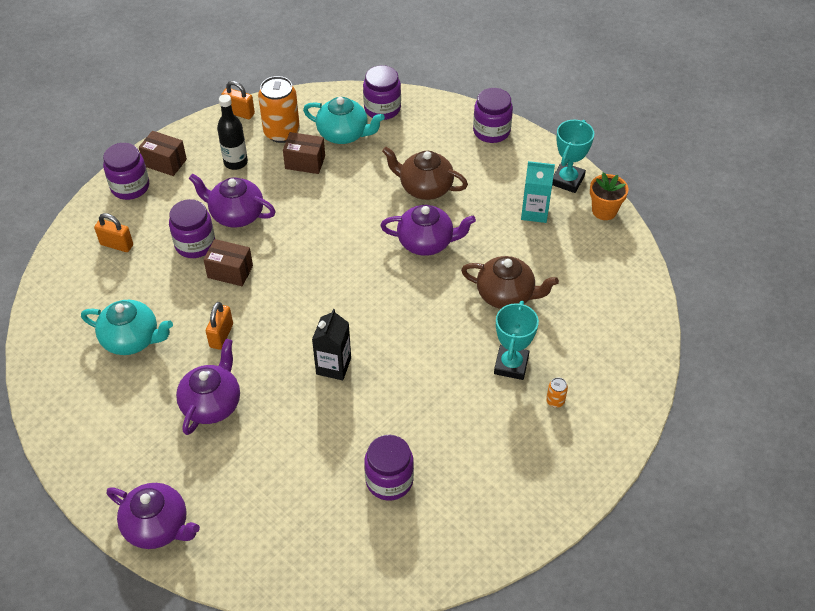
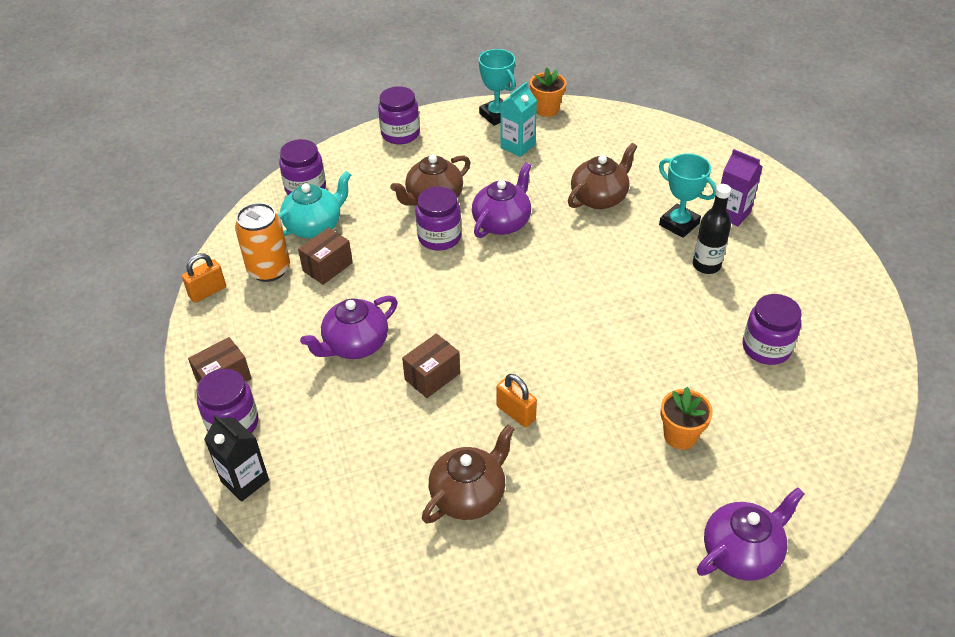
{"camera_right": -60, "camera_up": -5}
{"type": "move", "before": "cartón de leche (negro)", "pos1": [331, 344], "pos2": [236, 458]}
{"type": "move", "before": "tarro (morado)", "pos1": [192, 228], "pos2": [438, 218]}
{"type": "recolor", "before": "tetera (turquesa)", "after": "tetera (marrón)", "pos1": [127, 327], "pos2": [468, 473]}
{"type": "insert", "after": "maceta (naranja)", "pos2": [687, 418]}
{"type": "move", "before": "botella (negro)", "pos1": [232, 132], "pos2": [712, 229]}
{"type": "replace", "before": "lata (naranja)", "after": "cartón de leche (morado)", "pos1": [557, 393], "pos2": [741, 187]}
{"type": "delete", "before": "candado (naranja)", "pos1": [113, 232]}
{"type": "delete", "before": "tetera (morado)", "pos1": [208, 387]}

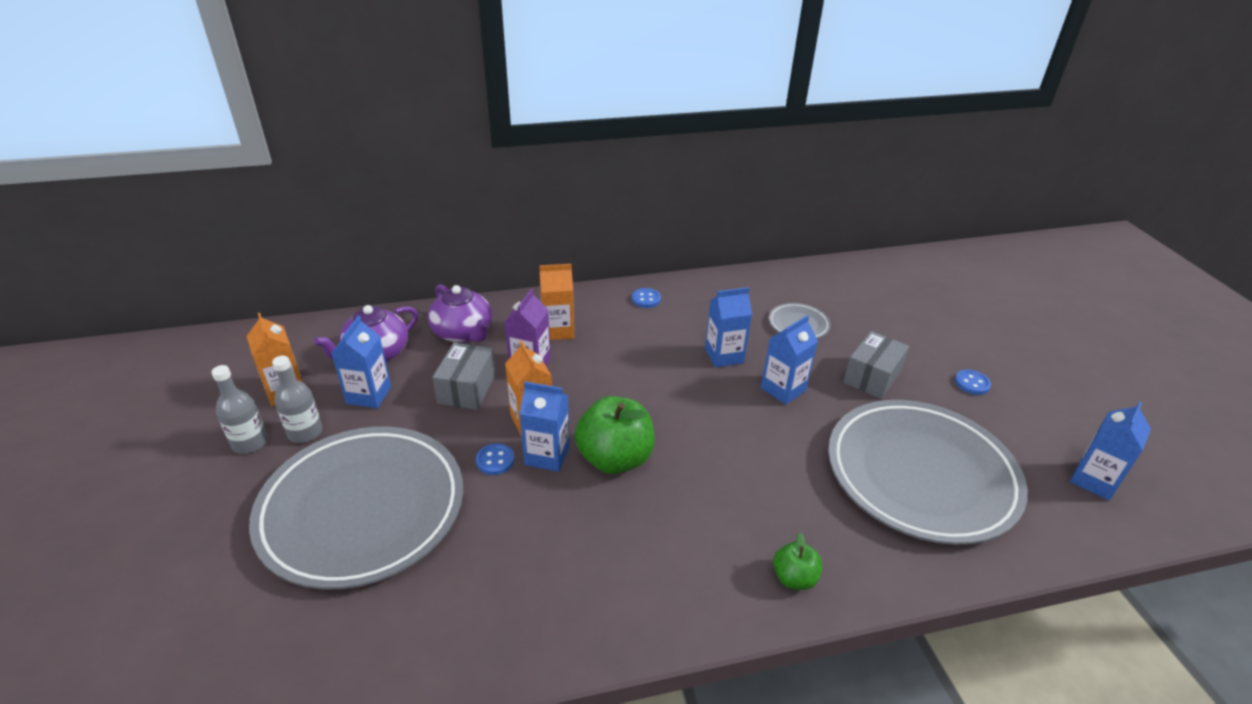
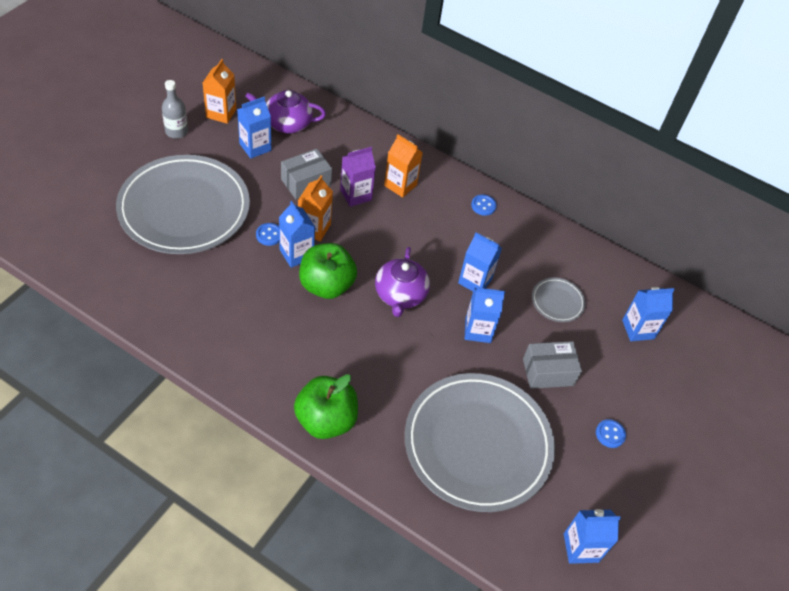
{"camera_right": 40, "camera_up": 15}
{"type": "resize", "before": "manzana (verde)", "pos1": [797, 561], "pos2": [326, 406], "scale": 1.9}
{"type": "move", "before": "tetera (morado)", "pos1": [460, 313], "pos2": [402, 282]}
{"type": "insert", "after": "cartón de leche (azul)", "pos2": [648, 314]}
{"type": "delete", "before": "botella (gris)", "pos1": [297, 399]}

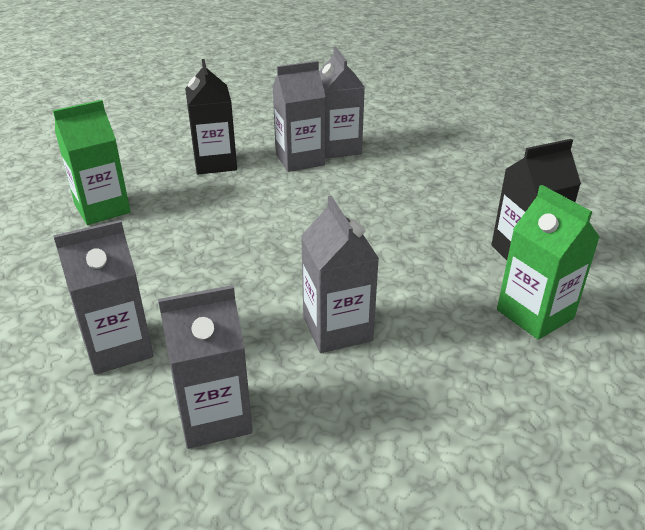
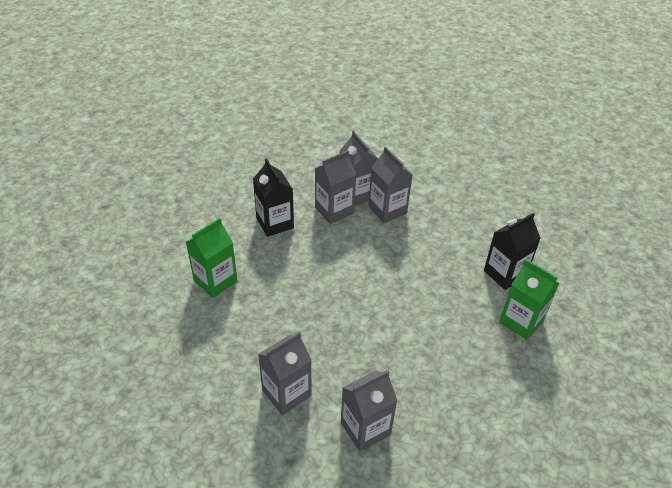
{"camera_right": -15, "camera_up": 10}
{"type": "move", "before": "cartón de leche (gris)", "pos1": [340, 274], "pos2": [390, 185]}

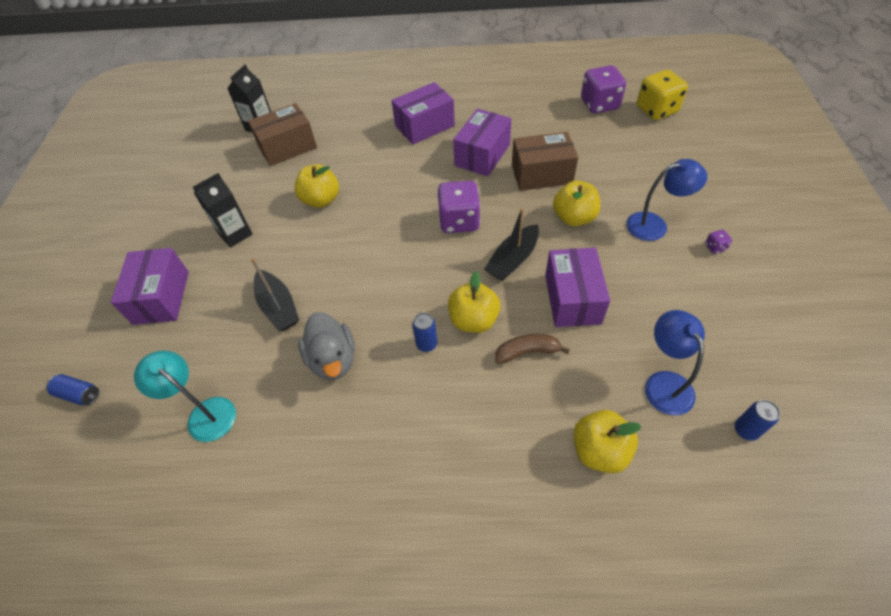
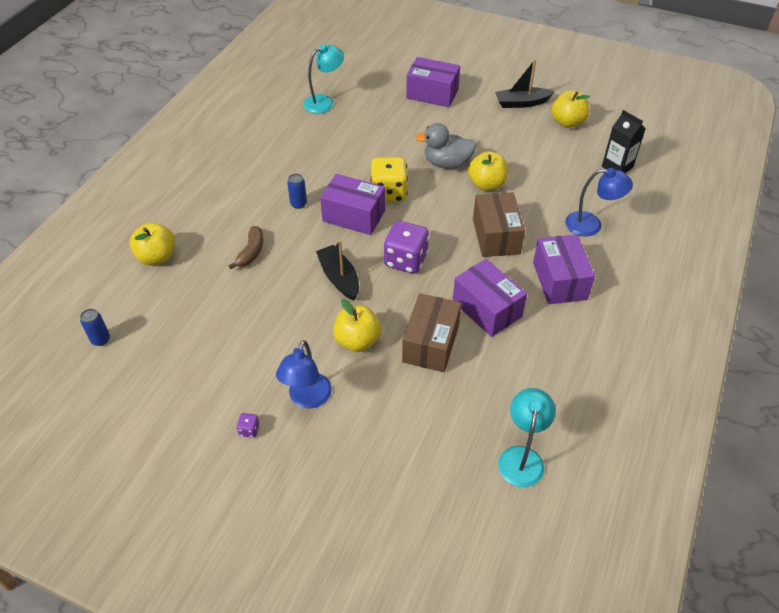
{"camera_right": 110, "camera_up": -5}
{"type": "move", "before": "caja (morado)", "pos1": [577, 287], "pos2": [352, 204]}
{"type": "move", "before": "dado (amarillo)", "pos1": [662, 95], "pos2": [389, 179]}
{"type": "move", "before": "pato (gris)", "pos1": [326, 346], "pos2": [446, 146]}
{"type": "move", "before": "caja (marrón)", "pos1": [282, 134], "pos2": [499, 224]}
{"type": "move", "before": "barco (negro)", "pos1": [275, 294], "pos2": [525, 83]}
{"type": "replace", "before": "dado (morado)", "after": "lámpara (turquesa)", "pos1": [603, 89], "pos2": [527, 437]}
{"type": "move", "before": "manzana (amarillo)", "pos1": [474, 302], "pos2": [571, 109]}
{"type": "move", "before": "lámpara (azul)", "pos1": [675, 362], "pos2": [599, 202]}
{"type": "delete", "before": "lata (azul)", "pos1": [72, 389]}
{"type": "delete", "before": "cartón de leche (negro)", "pos1": [223, 210]}

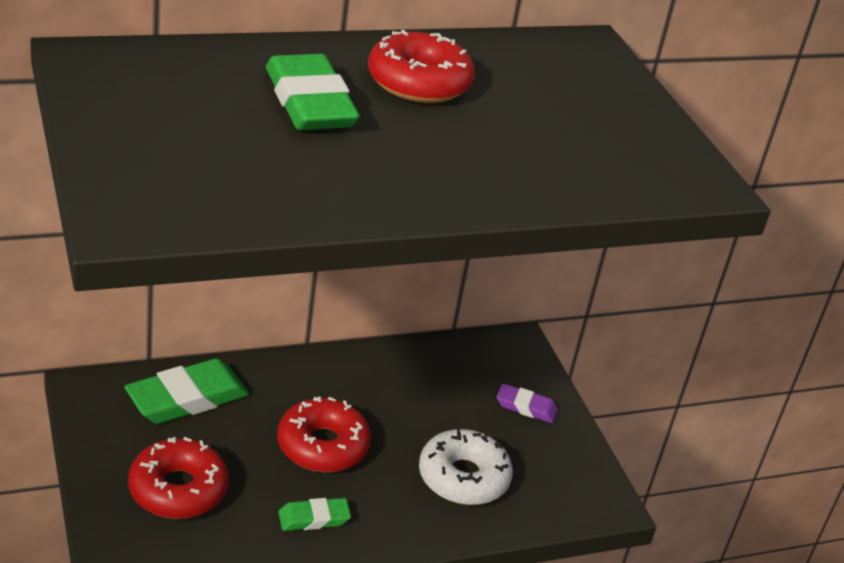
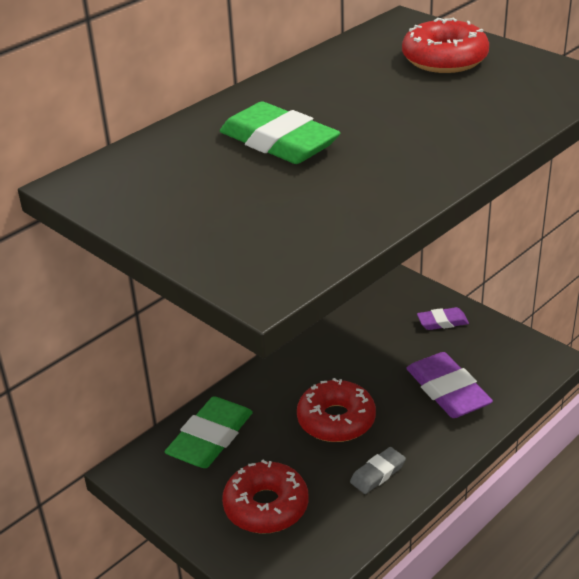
{"camera_right": -20, "camera_up": 0}
{"type": "recolor", "before": "goma de borrar (verde)", "after": "goma de borrar (gris)", "pos1": [314, 514], "pos2": [378, 470]}
{"type": "move", "before": "rosquilla (rojo)", "pos1": [421, 66], "pos2": [445, 45]}
{"type": "replace", "before": "rosquilla (blanco)", "after": "goma de borrar (morado)", "pos1": [466, 467], "pos2": [449, 385]}

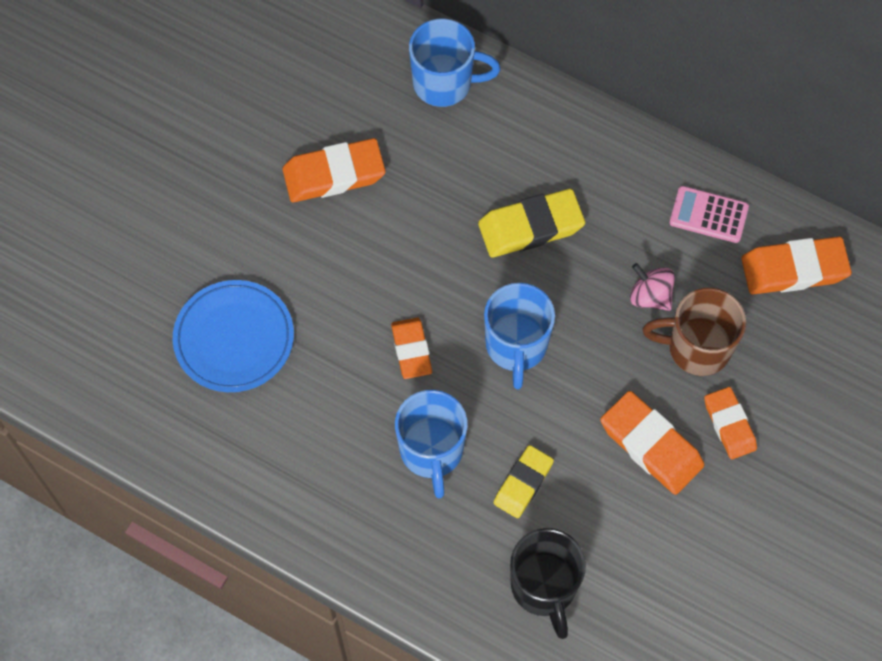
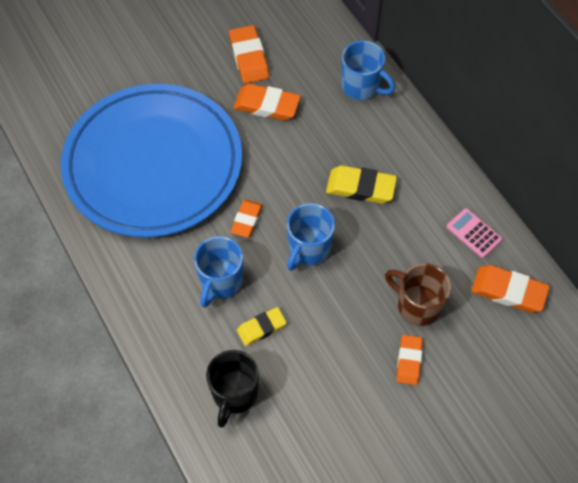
{"camera_right": 30, "camera_up": -5}
{"type": "resize", "before": "plato (azul)", "pos1": [233, 336], "pos2": [151, 160], "scale": 2.31}
{"type": "move", "before": "goma de borrar (naranja)", "pos1": [652, 443], "pos2": [249, 54]}
{"type": "delete", "before": "peonza (rosa)", "pos1": [652, 287]}

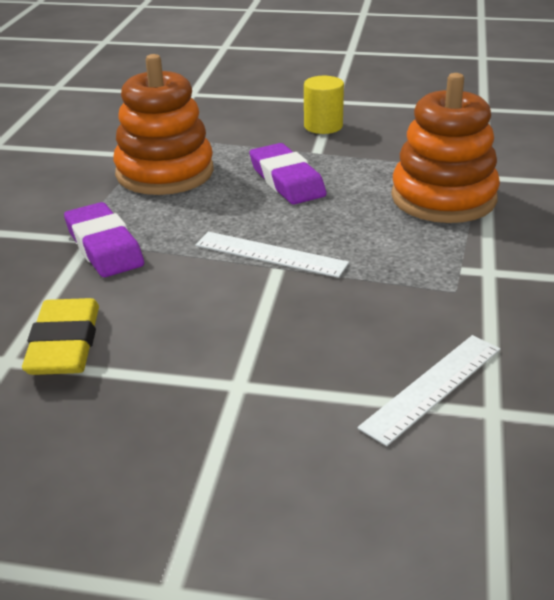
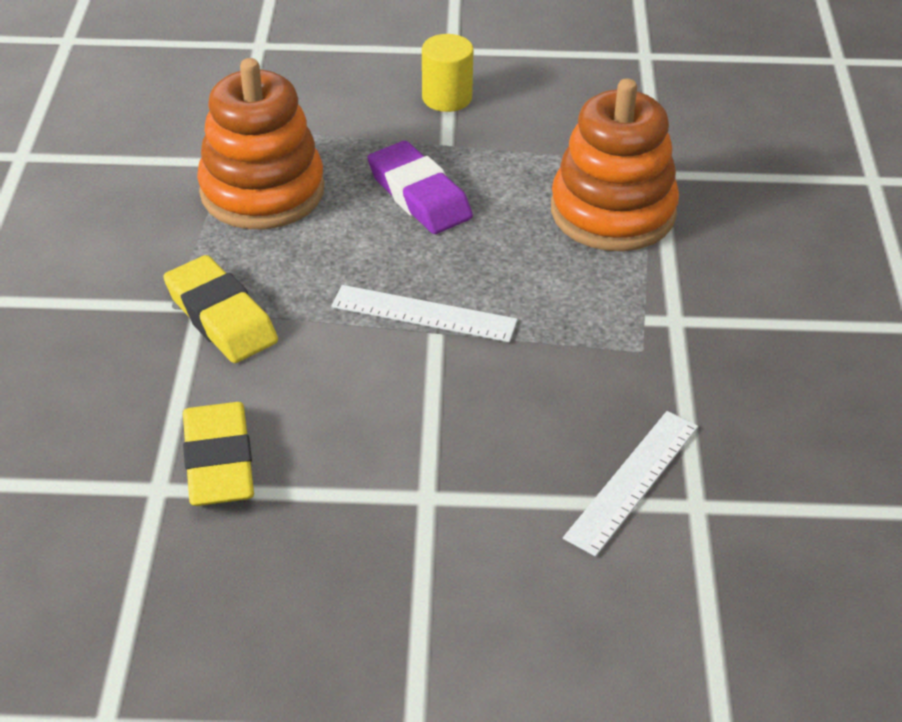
{"camera_right": -10, "camera_up": 10}
{"type": "recolor", "before": "goma de borrar (morado)", "after": "goma de borrar (amarillo)", "pos1": [104, 239], "pos2": [220, 309]}

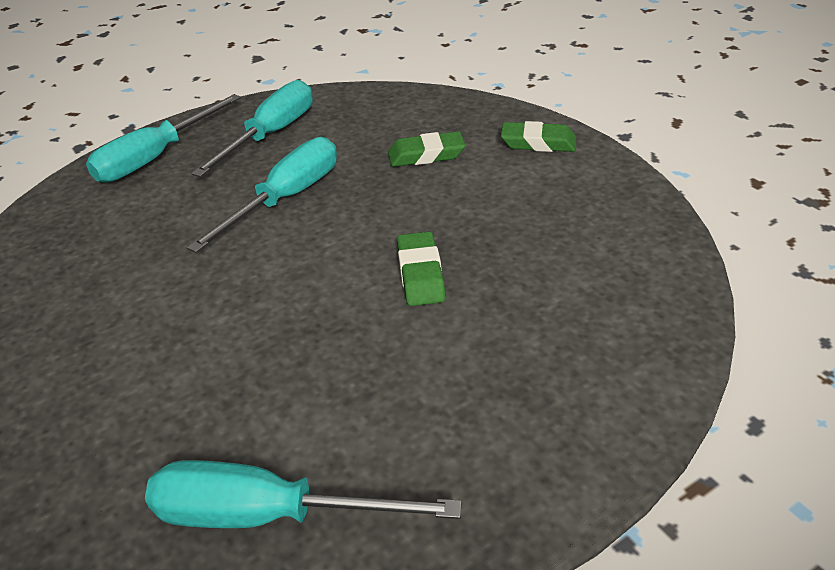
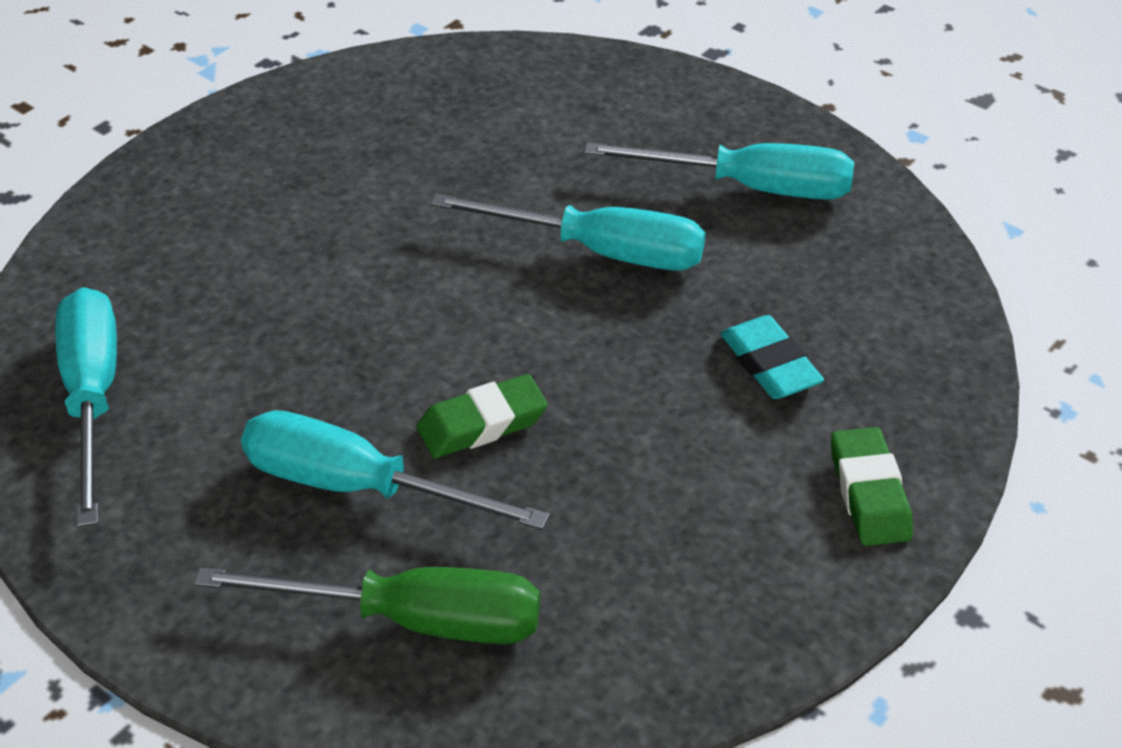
{"camera_right": 70, "camera_up": 5}
{"type": "insert", "after": "destornillador (verde)", "pos2": [367, 605]}
{"type": "move", "before": "destornillador (turquesa)", "pos1": [163, 138], "pos2": [395, 470]}
{"type": "recolor", "before": "goma de borrar (verde)", "after": "goma de borrar (turquesa)", "pos1": [426, 149], "pos2": [772, 357]}

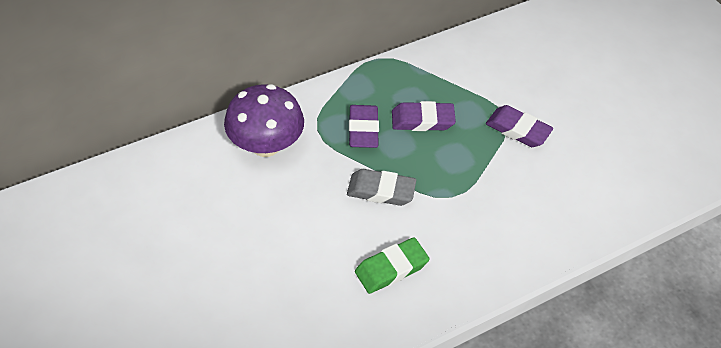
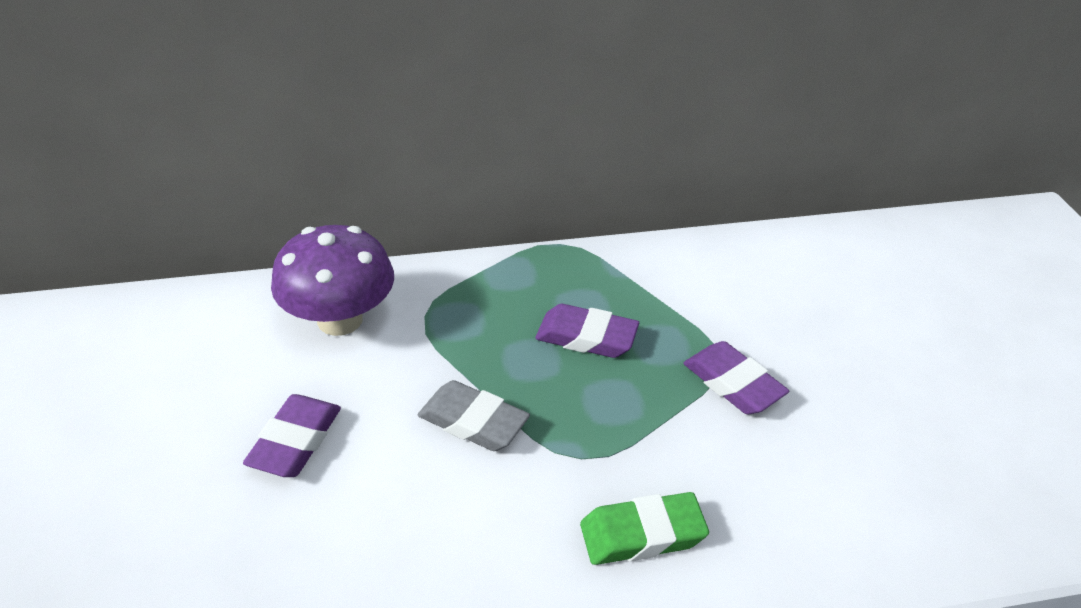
{"camera_right": 20, "camera_up": -10}
{"type": "move", "before": "goma de borrar (morado)", "pos1": [364, 126], "pos2": [292, 435]}
{"type": "move", "before": "goma de borrar (verde)", "pos1": [392, 265], "pos2": [644, 528]}

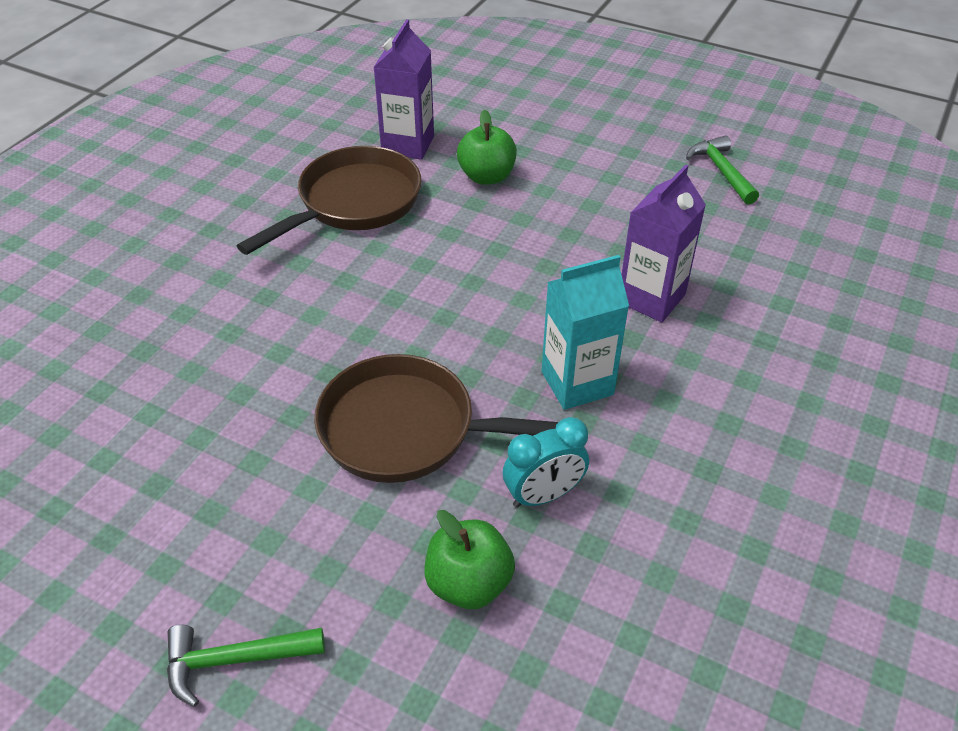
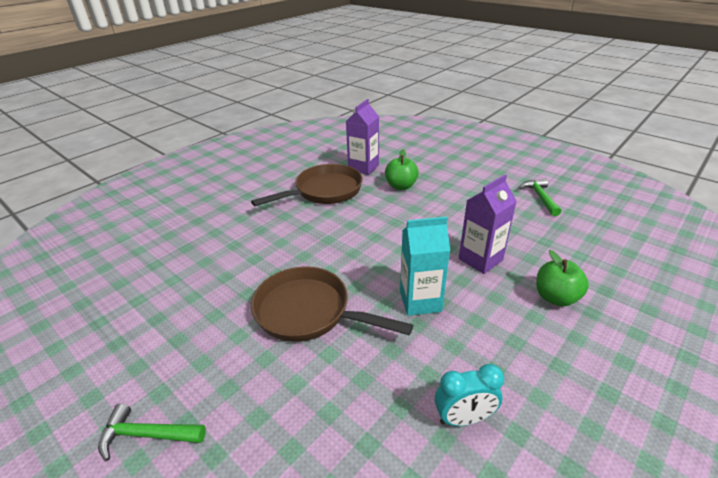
{"camera_right": 15, "camera_up": -10}
{"type": "move", "before": "despertador (turquesa)", "pos1": [546, 462], "pos2": [469, 395]}
{"type": "move", "before": "manzana (verde)", "pos1": [469, 559], "pos2": [562, 278]}

